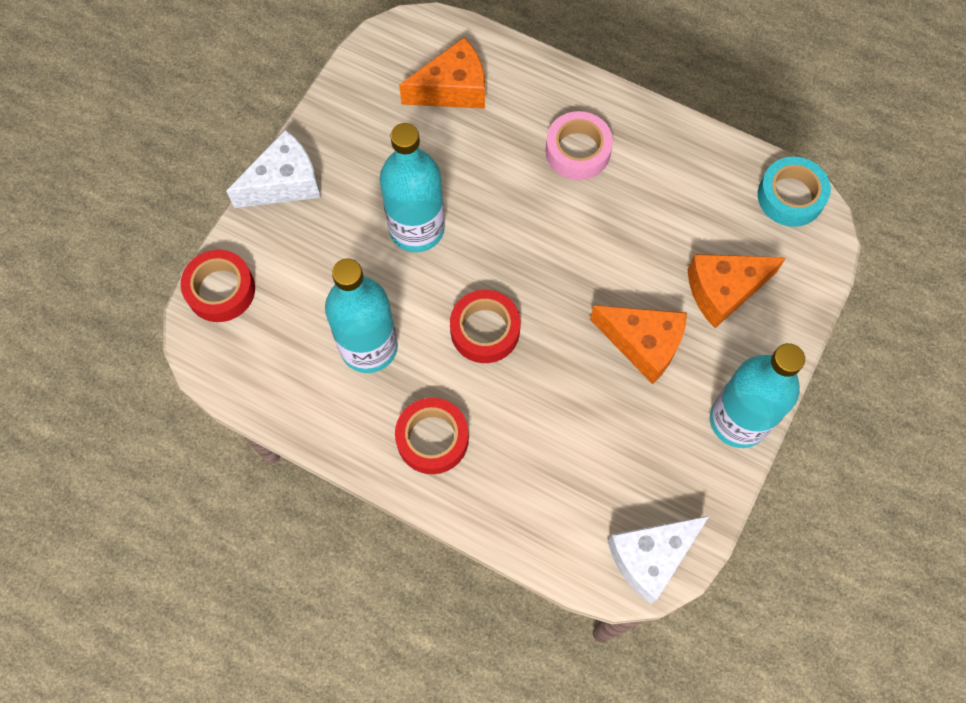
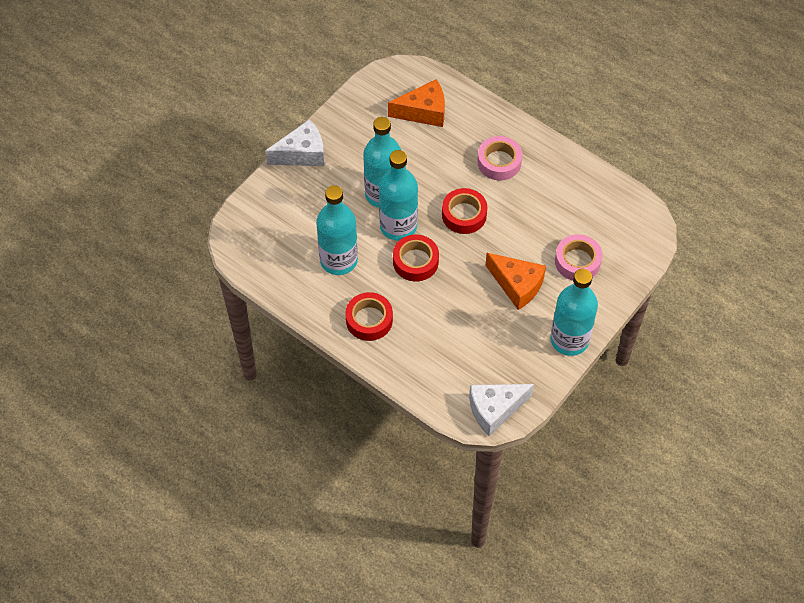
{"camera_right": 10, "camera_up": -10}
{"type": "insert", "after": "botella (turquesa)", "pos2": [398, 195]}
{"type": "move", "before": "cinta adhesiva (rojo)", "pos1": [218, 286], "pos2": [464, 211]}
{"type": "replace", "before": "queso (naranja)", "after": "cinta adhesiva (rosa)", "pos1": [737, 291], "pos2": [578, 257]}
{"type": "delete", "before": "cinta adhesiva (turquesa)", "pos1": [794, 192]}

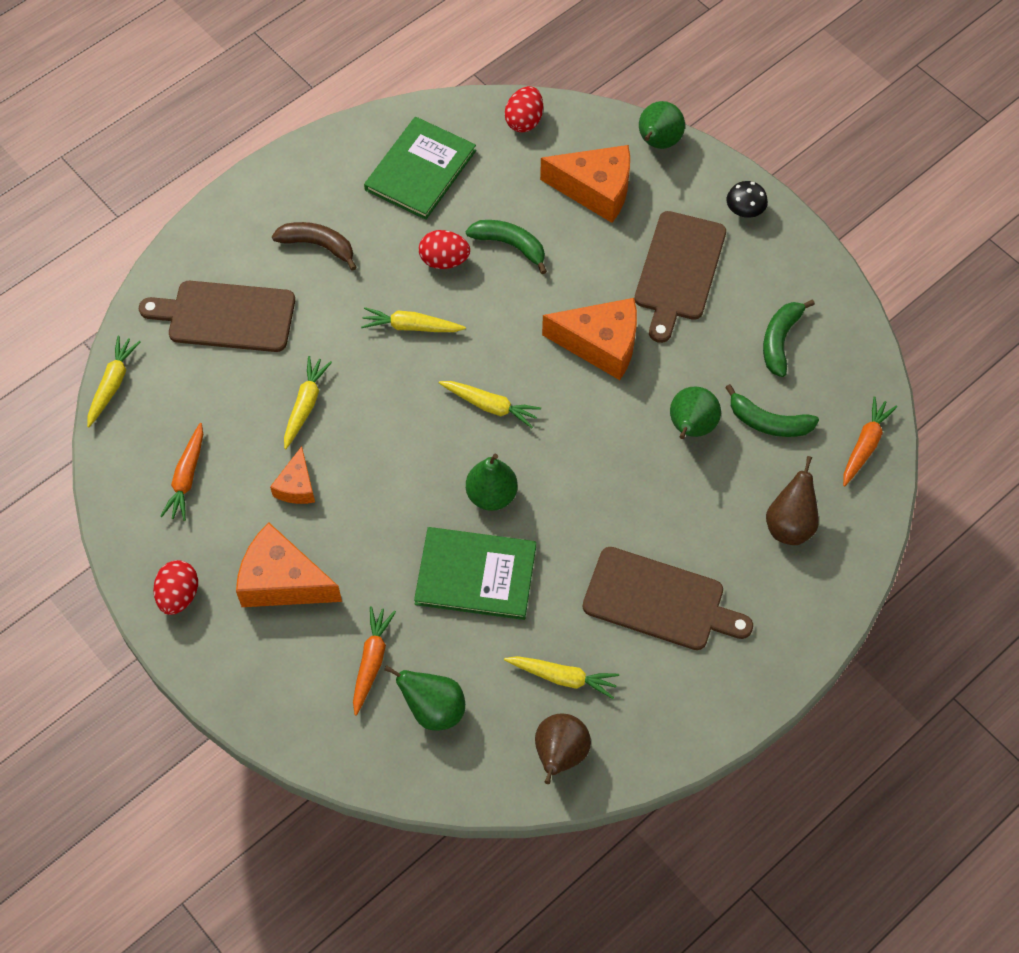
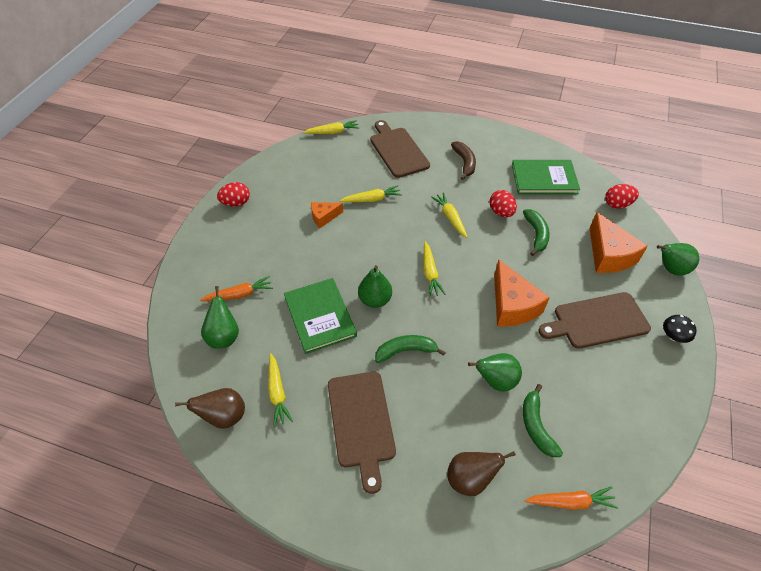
{"camera_right": 60, "camera_up": -10}
{"type": "move", "before": "plátano (verde)", "pos1": [789, 338], "pos2": [410, 349]}
{"type": "delete", "before": "zanahoria (naranja)", "pos1": [181, 472]}
{"type": "delete", "before": "queso (naranja)", "pos1": [289, 564]}

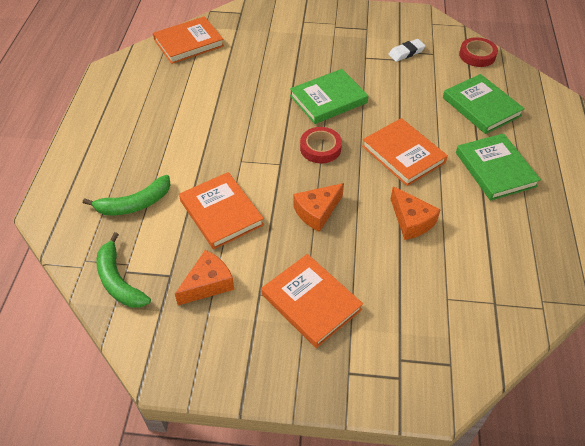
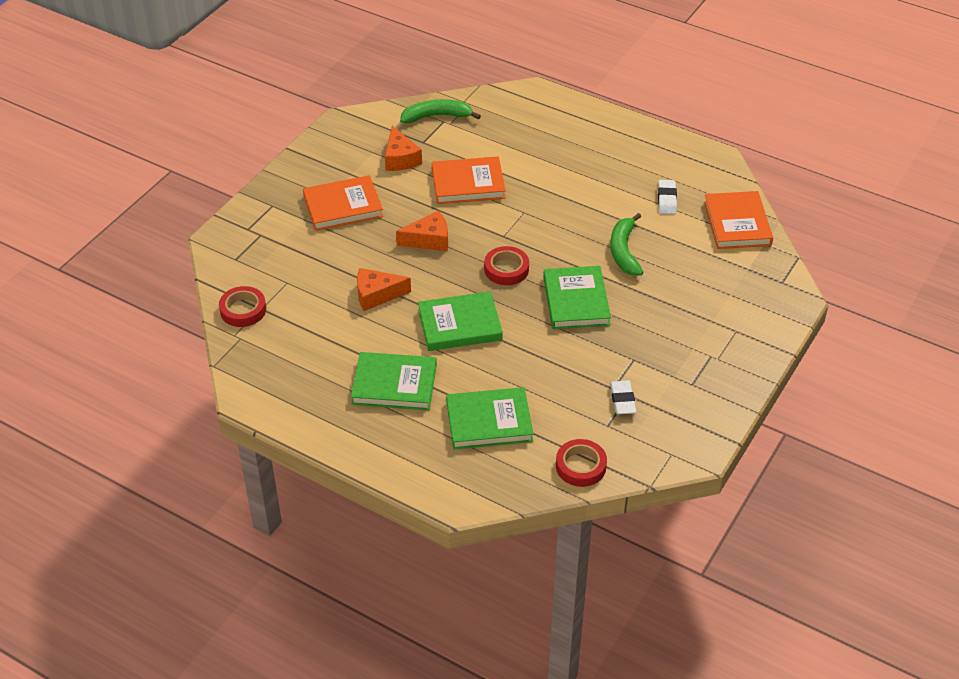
{"camera_right": 115, "camera_up": -5}
{"type": "insert", "after": "cinta adhesiva (rojo)", "pos2": [242, 306]}
{"type": "rotate", "before": "queso (naranja)", "pos1": [318, 207], "pos2": [422, 231], "turn": 90}
{"type": "recolor", "before": "libro (naranja)", "after": "libro (verde)", "pos1": [405, 152], "pos2": [460, 321]}
{"type": "move", "before": "plátano (verde)", "pos1": [127, 195], "pos2": [627, 244]}
{"type": "insert", "after": "goma de borrar (blanco)", "pos2": [667, 197]}

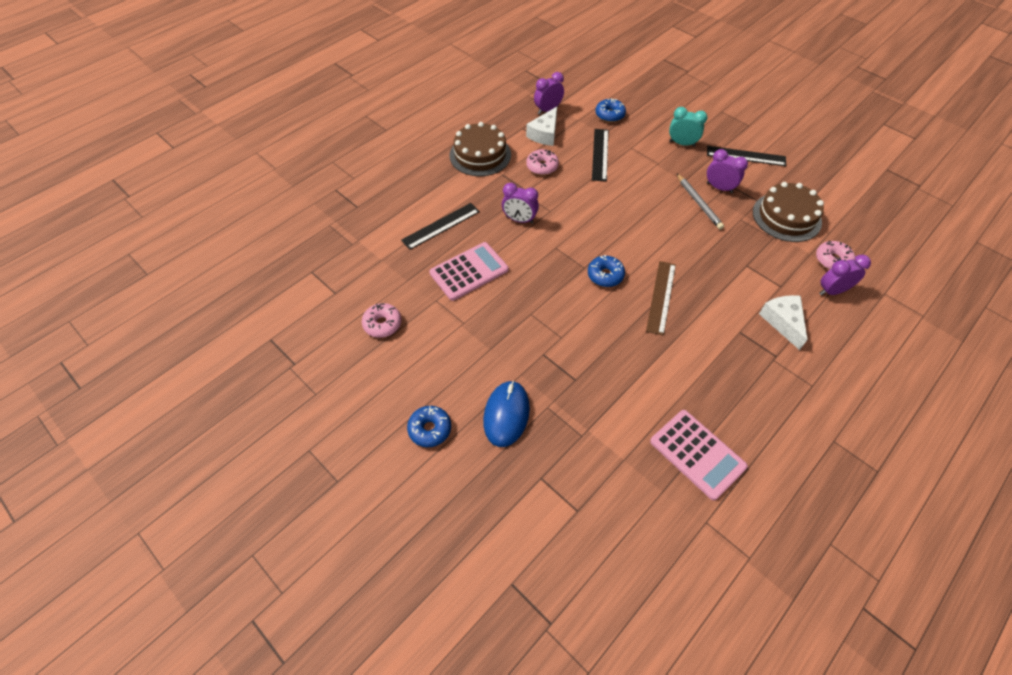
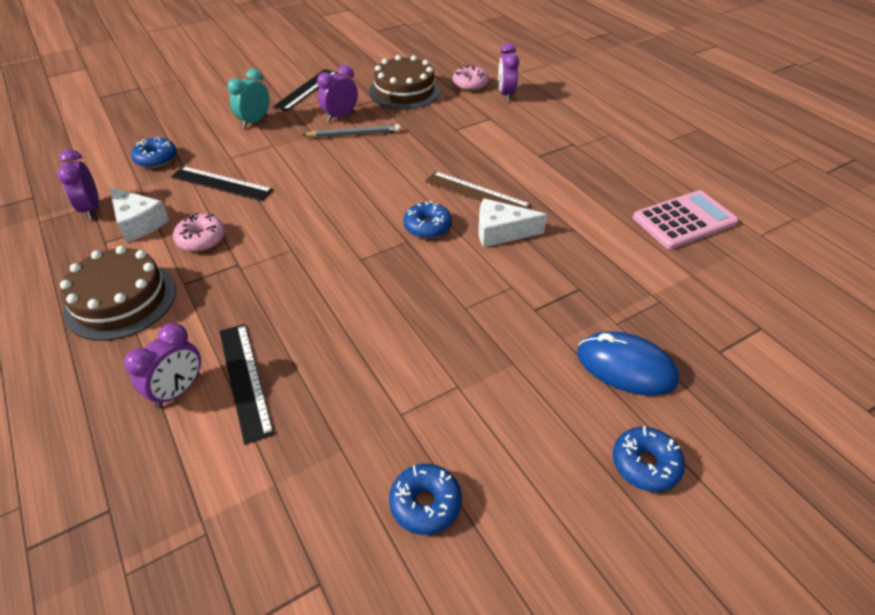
{"camera_right": -75, "camera_up": -10}
{"type": "move", "before": "despertador (morado)", "pos1": [520, 203], "pos2": [162, 365]}
{"type": "recolor", "before": "rosquilla (rosa)", "after": "rosquilla (azul)", "pos1": [382, 320], "pos2": [425, 499]}
{"type": "move", "before": "queso (blanco)", "pos1": [783, 322], "pos2": [512, 223]}
{"type": "delete", "before": "calculadora (rosa)", "pos1": [469, 271]}

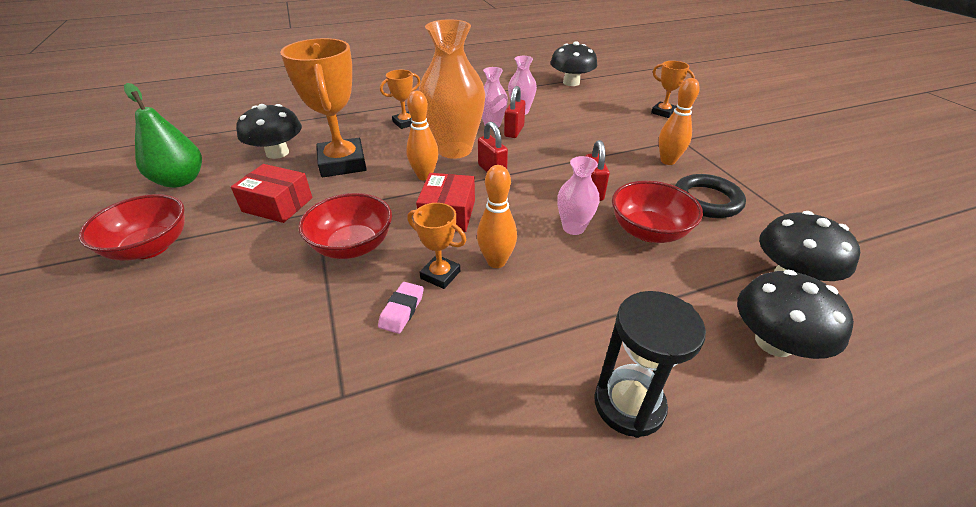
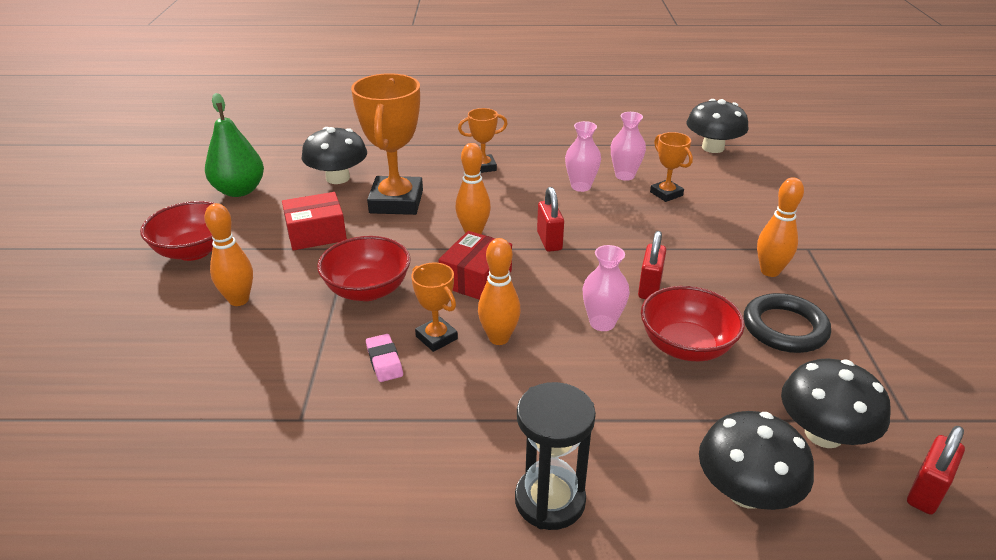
{"camera_right": 20, "camera_up": -5}
{"type": "insert", "after": "bolo (naranja)", "pos2": [228, 254]}
{"type": "rotate", "before": "caja (rojo)", "pos1": [271, 193], "pos2": [314, 221], "turn": -60}
{"type": "rotate", "before": "goma de borrar (rosa)", "pos1": [401, 308], "pos2": [384, 358], "turn": -60}
{"type": "move", "before": "trofeo (naranja)", "pos1": [673, 89], "pos2": [671, 167]}
{"type": "move", "before": "candado (rojo)", "pos1": [514, 112], "pos2": [936, 470]}
{"type": "delete", "before": "florero (naranja)", "pos1": [452, 89]}

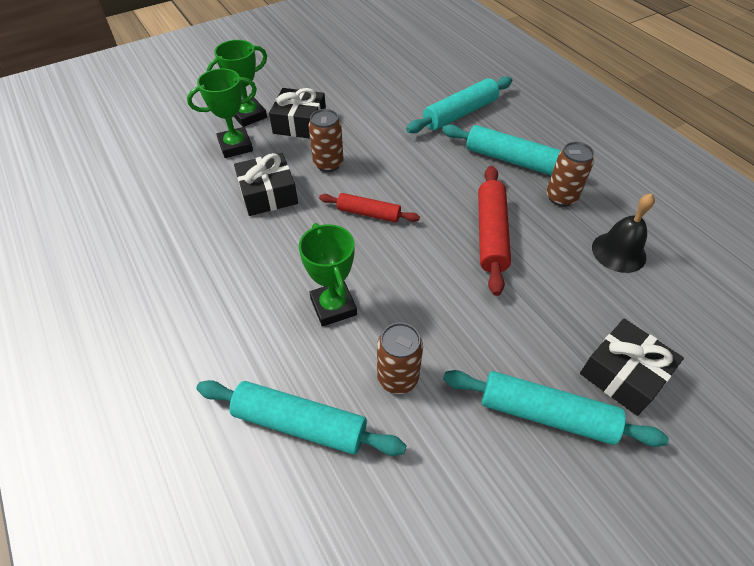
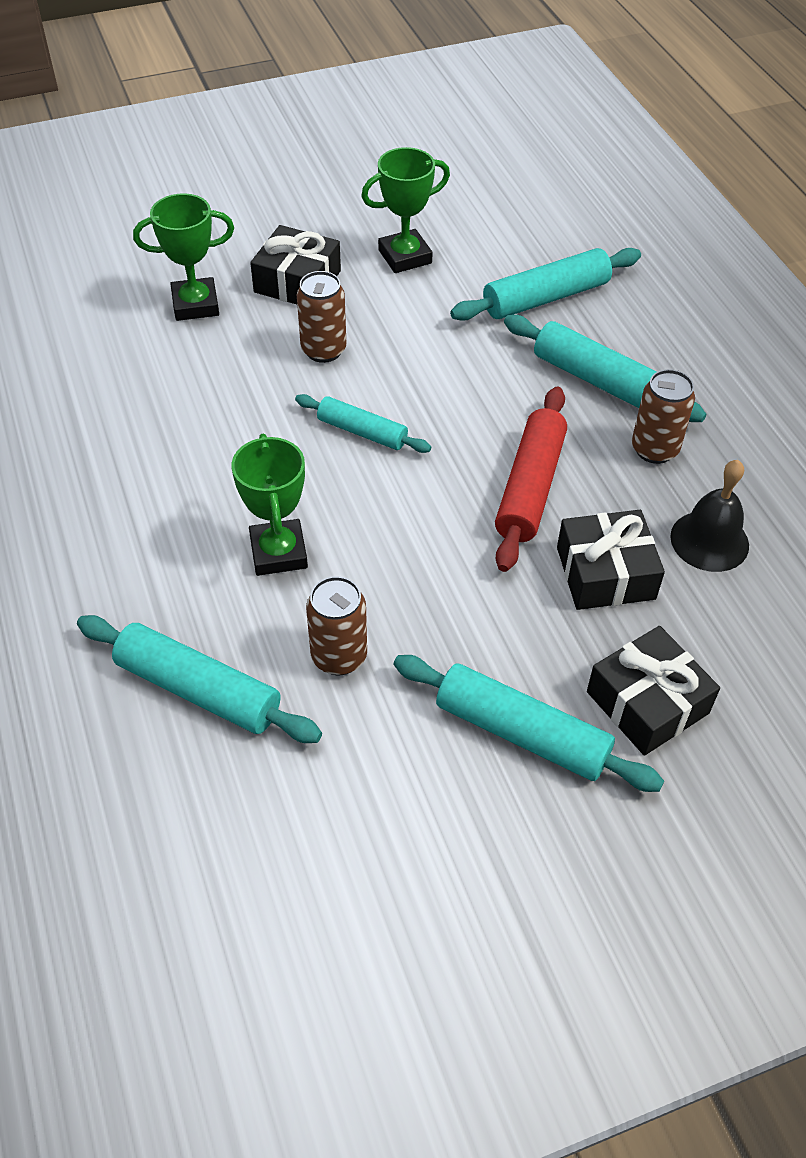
{"camera_right": 10, "camera_up": 0}
{"type": "recolor", "before": "rodillo (rojo)", "after": "rodillo (turquesa)", "pos1": [369, 208], "pos2": [363, 423]}
{"type": "move", "before": "trofeo (verde)", "pos1": [237, 83], "pos2": [405, 210]}
{"type": "move", "before": "regalo (negro)", "pos1": [266, 184], "pos2": [611, 560]}

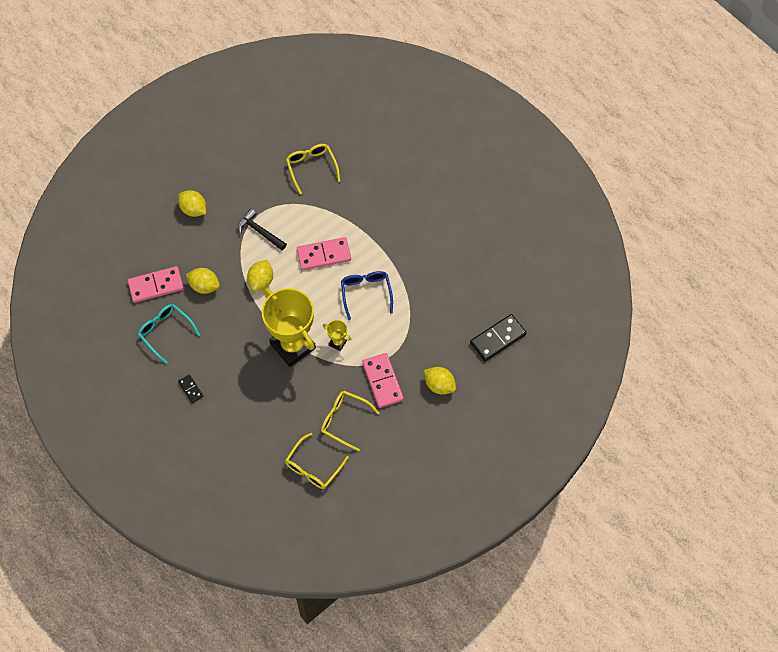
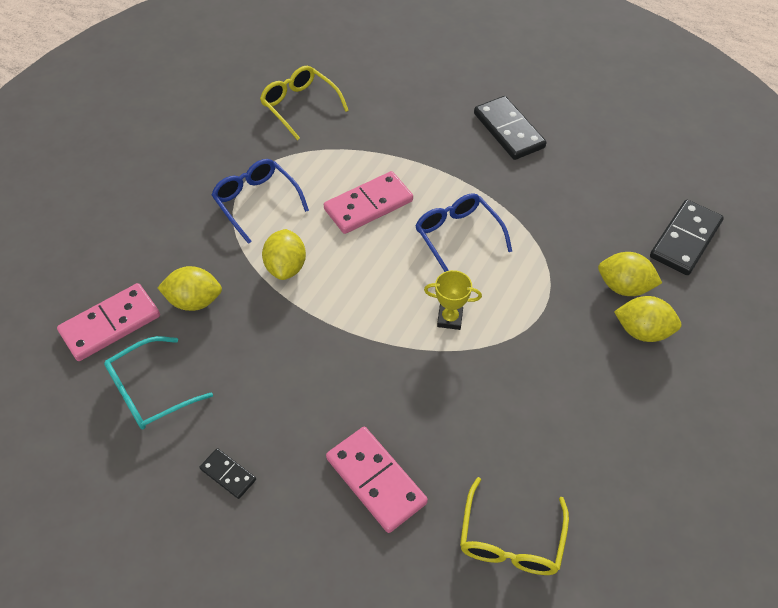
{"camera_right": -20, "camera_up": -10}
{"type": "rotate", "before": "gafas (turquesa)", "pos1": [169, 334], "pos2": [158, 383], "turn": -60}
{"type": "replace", "before": "martillo (negro)", "after": "gafas (azul)", "pos1": [262, 229], "pos2": [260, 201]}
{"type": "move", "before": "ficha de dominó (rosa)", "pos1": [383, 380], "pos2": [377, 480]}
{"type": "insert", "after": "ficha de dominó (negro)", "pos2": [510, 128]}
{"type": "move", "before": "limón (amarillo)", "pos1": [192, 203], "pos2": [630, 274]}
{"type": "delete", "before": "trofeo (amarillo)", "pos1": [289, 327]}
{"type": "delete", "before": "gafas (amarillo)", "pos1": [350, 421]}

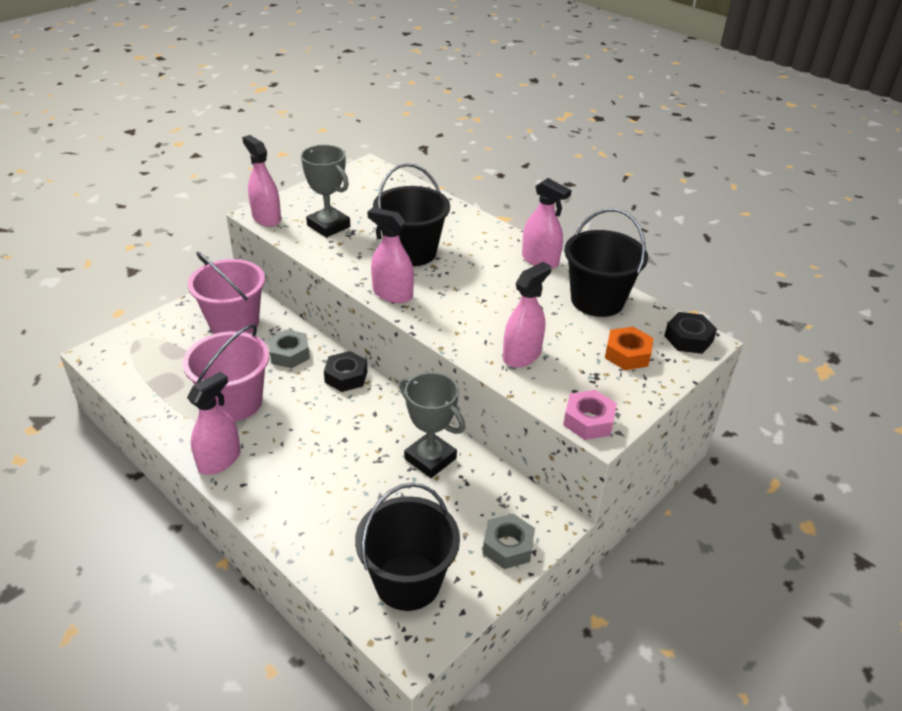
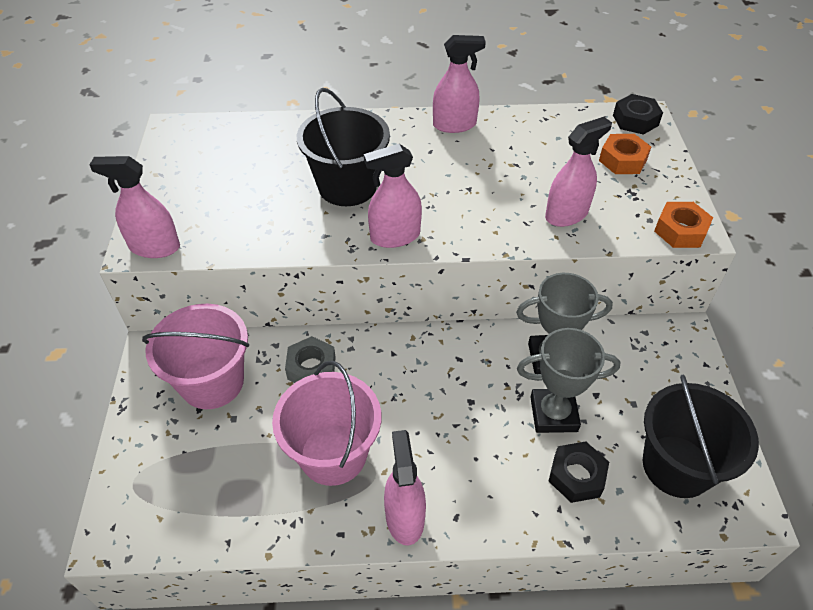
{"camera_right": -45, "camera_up": 10}
{"type": "move", "before": "trofeo (gris)", "pos1": [325, 191], "pos2": [569, 380]}
{"type": "rotate", "before": "pulverizador (rosa)", "pos1": [527, 315], "pos2": [578, 172], "turn": 60}
{"type": "move", "before": "tuerca (negro)", "pos1": [345, 371], "pos2": [579, 472]}
{"type": "recolor", "before": "tuerca (rosa)", "after": "tuerca (naranja)", "pos1": [590, 415], "pos2": [683, 225]}
{"type": "delete", "before": "tuerca (gris)", "pos1": [509, 541]}
{"type": "delete", "before": "balde (negro)", "pos1": [606, 262]}

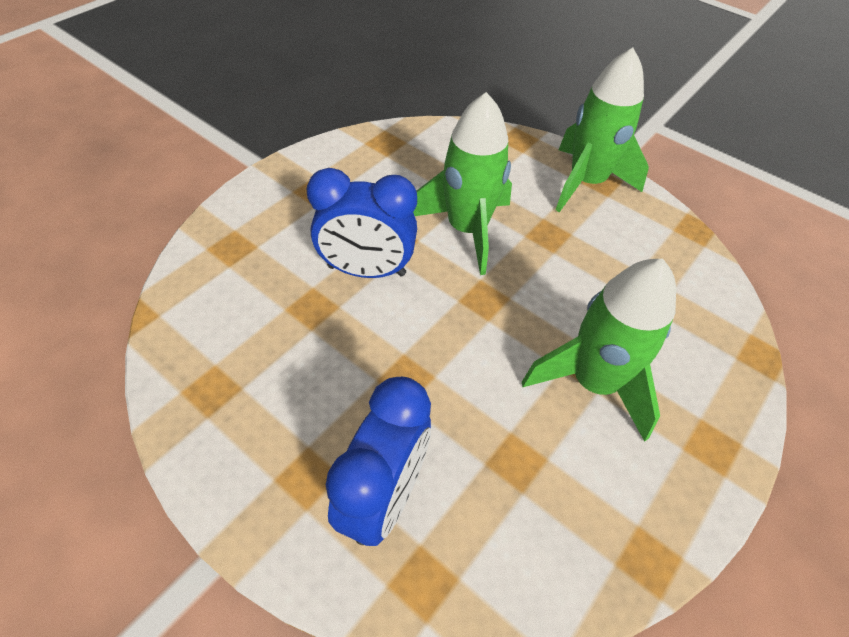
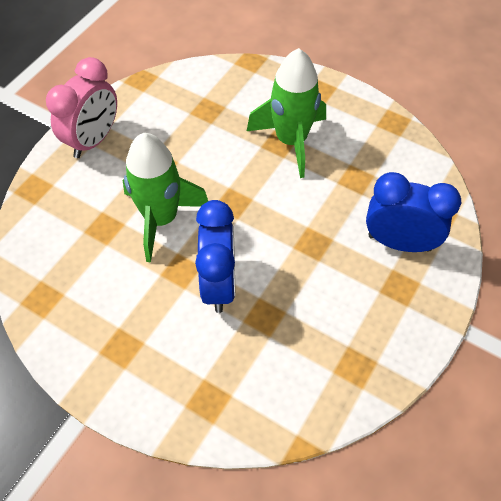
{"camera_right": -95, "camera_up": 5}
{"type": "replace", "before": "cohete (verde)", "after": "despertador (rosa)", "pos1": [602, 129], "pos2": [81, 107]}

